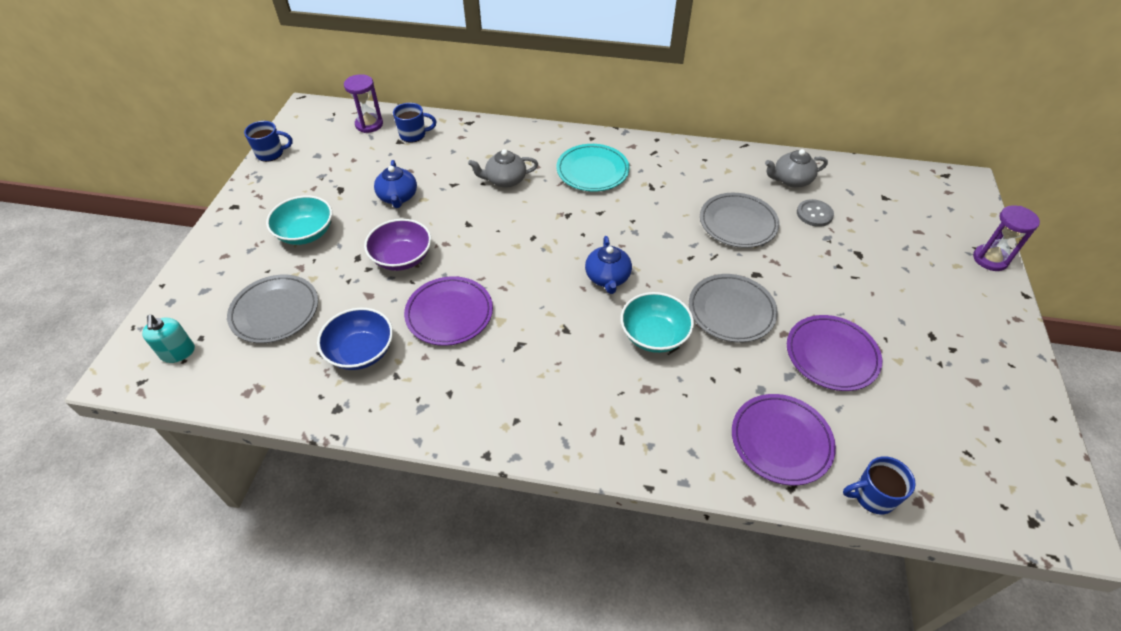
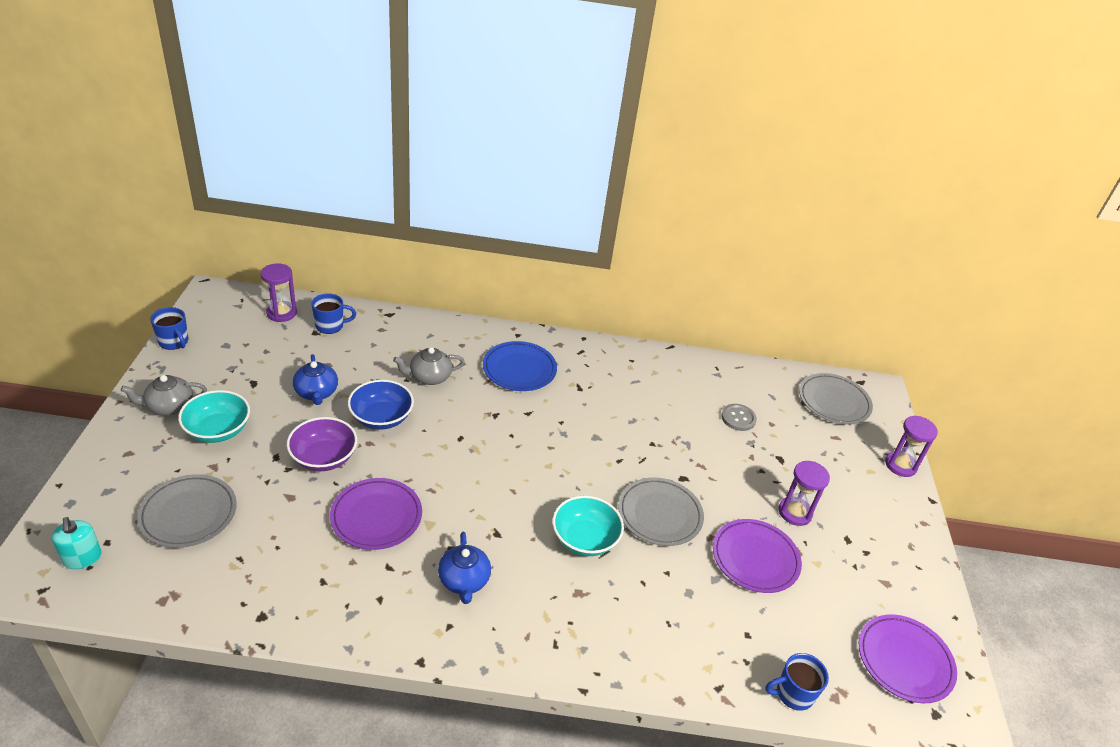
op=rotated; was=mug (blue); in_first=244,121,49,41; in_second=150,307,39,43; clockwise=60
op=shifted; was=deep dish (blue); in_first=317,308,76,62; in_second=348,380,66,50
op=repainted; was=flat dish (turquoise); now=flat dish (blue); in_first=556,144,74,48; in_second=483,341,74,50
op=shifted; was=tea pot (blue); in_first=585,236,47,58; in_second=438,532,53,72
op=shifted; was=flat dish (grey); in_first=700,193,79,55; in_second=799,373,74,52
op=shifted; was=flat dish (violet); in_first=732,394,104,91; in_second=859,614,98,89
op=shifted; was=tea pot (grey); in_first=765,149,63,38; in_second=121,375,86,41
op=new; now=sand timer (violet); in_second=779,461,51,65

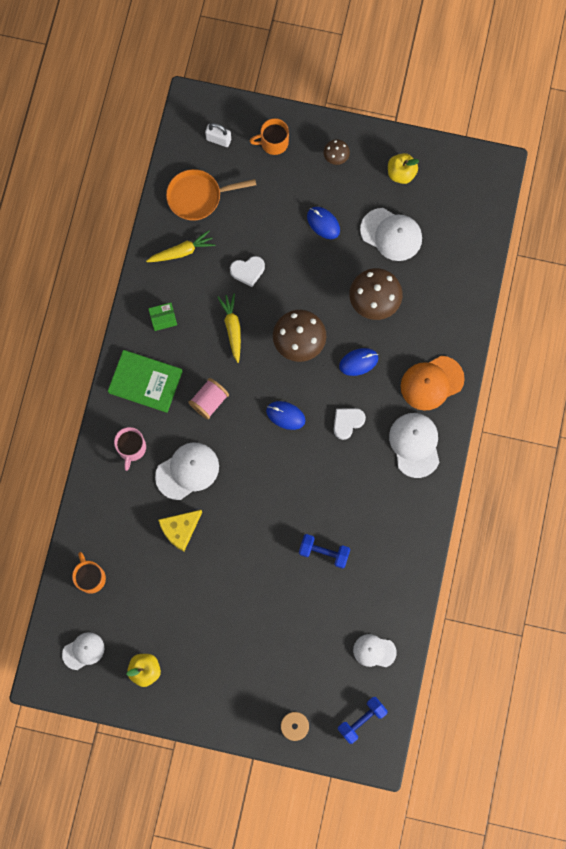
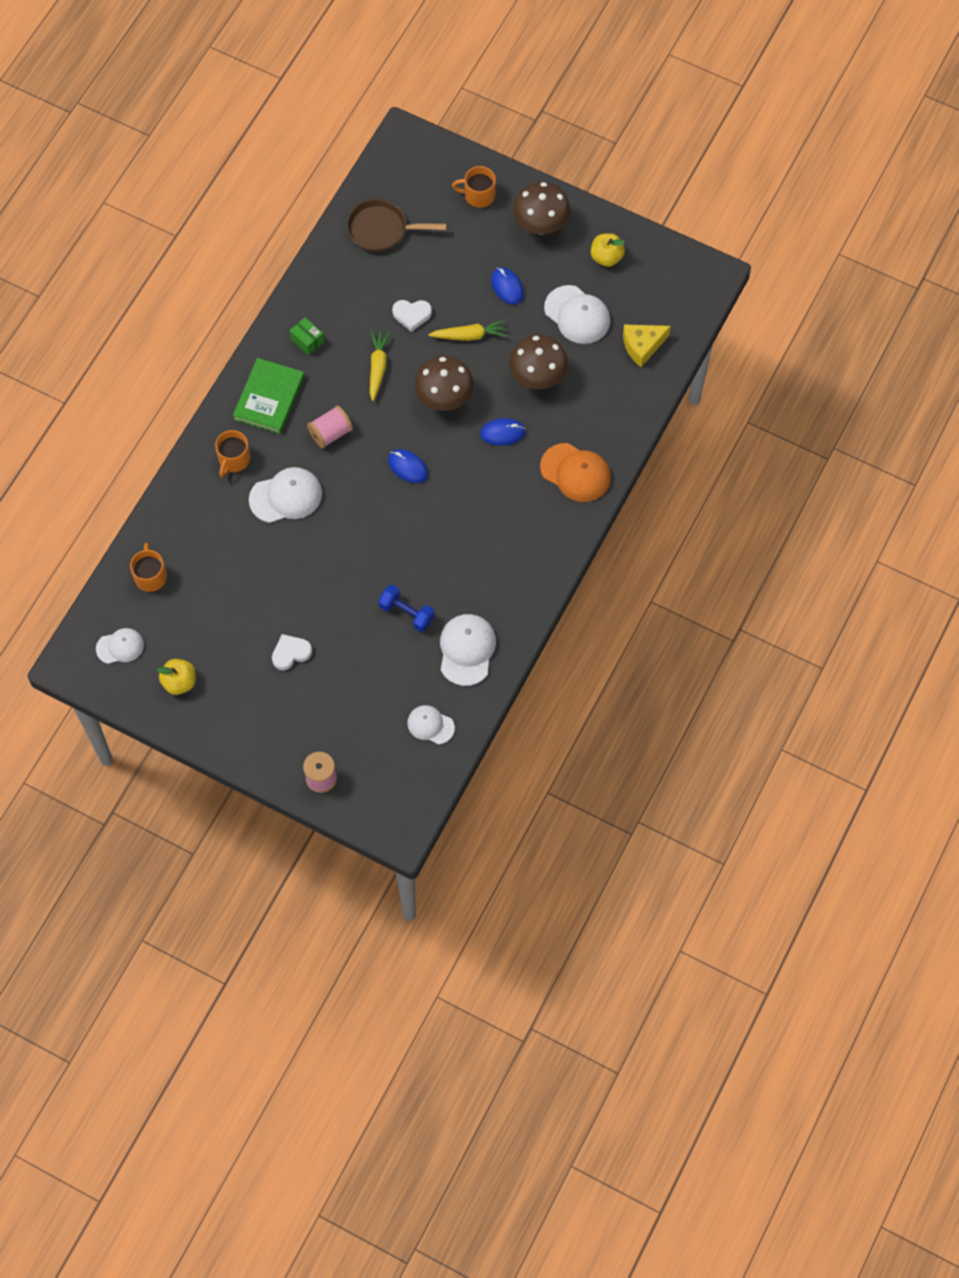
op=rotated; was=hardcover (emerald); in_first=108,350,75,63; in_second=233,358,71,76; clockwise=75
op=repainted; was=mug (pink); now=mug (orange); in_first=114,427,32,44; in_second=215,430,35,47
op=shifted; was=carrot (yellow); in_first=146,230,69,32; in_second=428,320,80,21
op=rotated; was=parcel (emerald); in_first=148,303,29,28; in_second=290,317,34,38; clockwise=45
op=shifted; was=piece of cheese (yellow); in_first=158,510,44,42; in_second=623,325,48,42
op=repainted; was=pan (orange); now=pan (russet); in_first=166,169,90,52; in_second=347,199,100,53
op=gone; was=small lock (snow-white); in_first=205,123,26,24
op=scaled; was=toadstool (russet); in_first=324,139,26,26; in_second=513,182,58,53; ratio=1.96
op=shifted; was=heart shape (snow-white); in_first=334,408,32,32; in_second=272,634,40,36
op=gone; was=free weight (blue); in_first=338,697,50,47
op=shifted; was=peaked cap (snow-white); in_first=389,413,50,65; in_second=440,614,56,72
op=rotated; was=peaked cap (orange); in_first=401,356,64,55; in_second=540,443,71,59; clockwise=-135

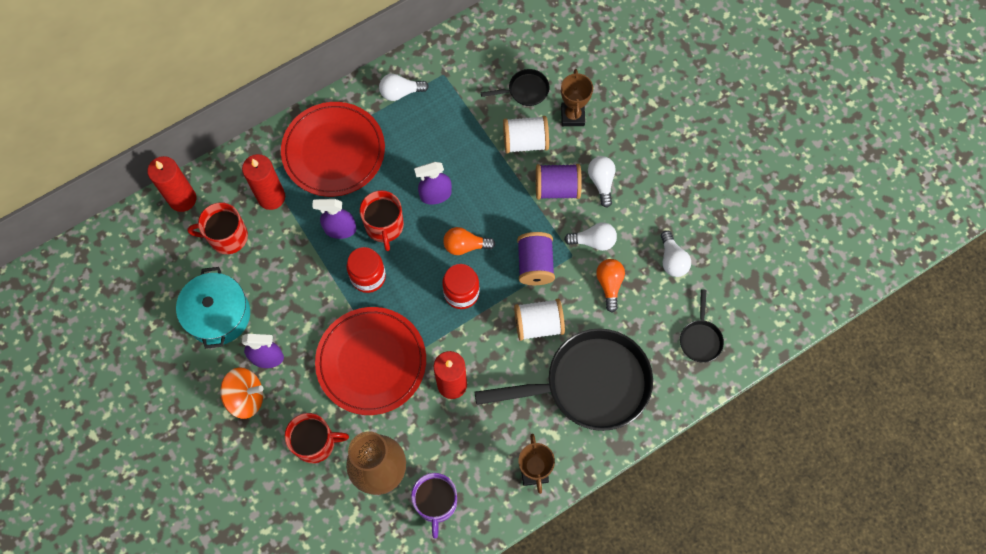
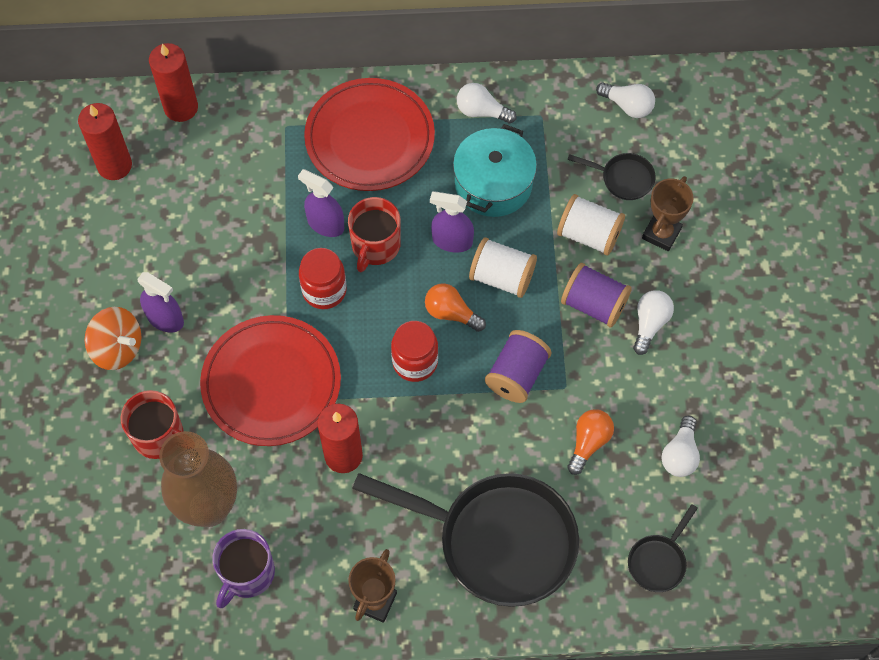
op=shifted; was=stockpot (turquoise); in_first=176,267,74,82; in_second=453,124,84,93
op=gone; was=mug (crimson); in_first=187,202,61,52
op=shifted; was=candle (crimson); in_first=242,154,43,56; in_second=78,103,54,77
op=shifted; was=bobbin (snow-white); in_first=514,299,51,42; in_second=469,237,68,61
op=shifted; was=bulb (snow-white); in_first=564,222,53,29; in_second=596,82,59,36

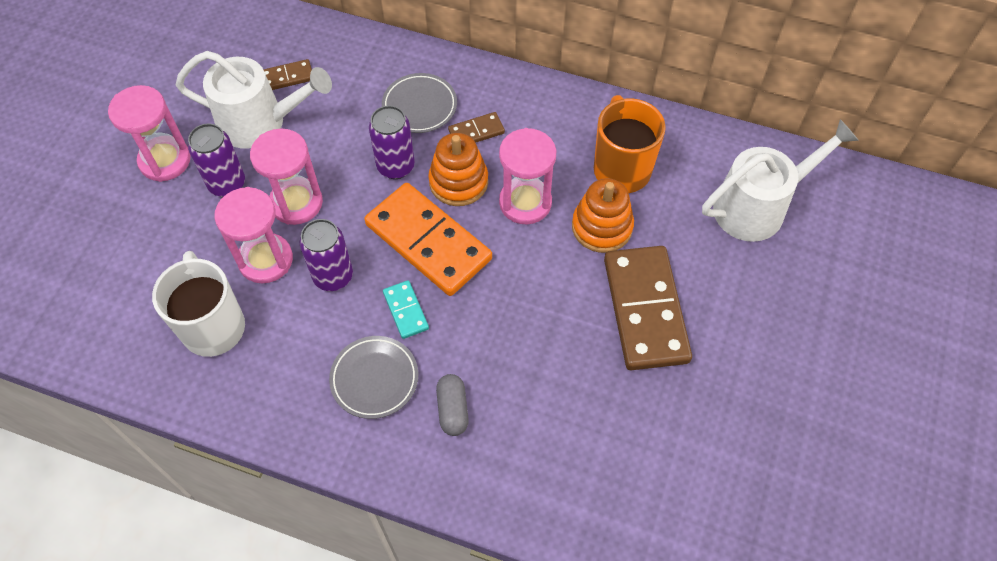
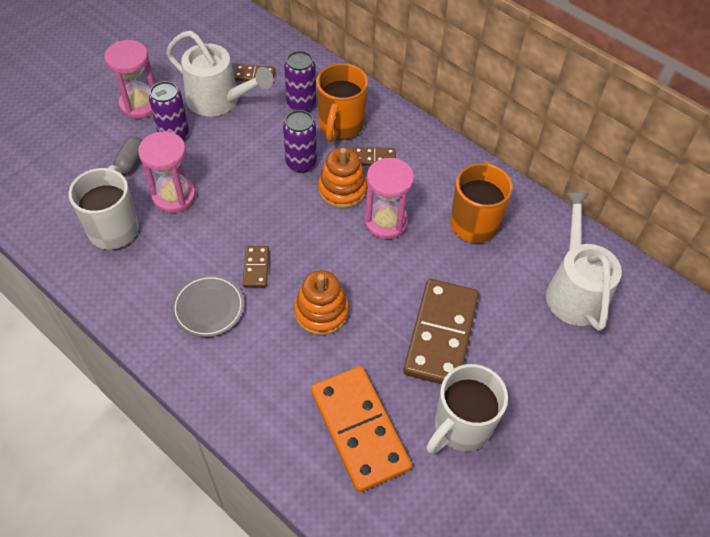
op=gone; was=sand timer (pink); in_first=250,129,73,96
op=shifted; was=tin (violet); in_first=300,219,53,72; in_second=284,51,32,61
op=shifted; was=domino tile (orange); in_first=364,183,128,113; in_second=311,366,101,126
op=swapped; was=flat dish (grey); now=mug (orange); in_first=382,73,75,60; in_second=316,63,52,79
op=repainted; was=domino tile (turquoise); now=domino tile (russet); in_first=383,280,46,59; in_second=243,246,26,41
op=shifted; was=capsule (grey); in_first=436,374,33,62; in_second=113,136,29,39
op=shifted; was=ring stacker (orange); in_first=572,178,62,75; in_second=294,270,55,66
op=rotated; was=sprinkling can (snow-white); in_first=702,119,157,123; in_second=546,192,76,139; clockwise=-90
op=new; now=mug (snow-white); in_second=426,364,82,90

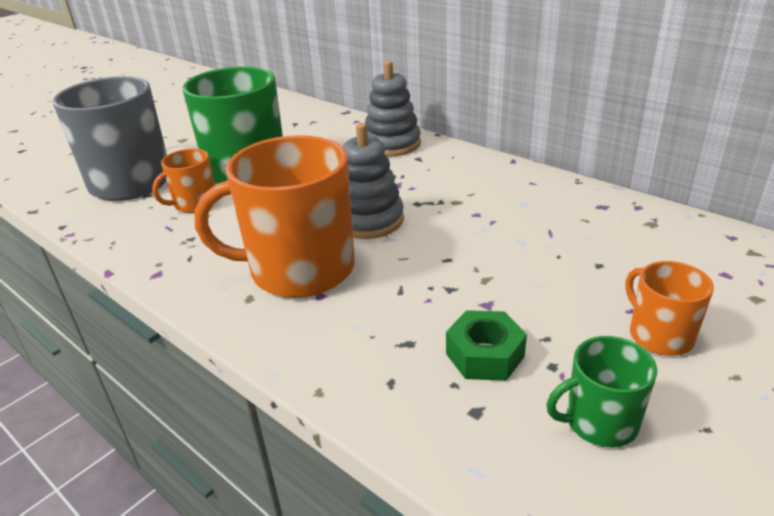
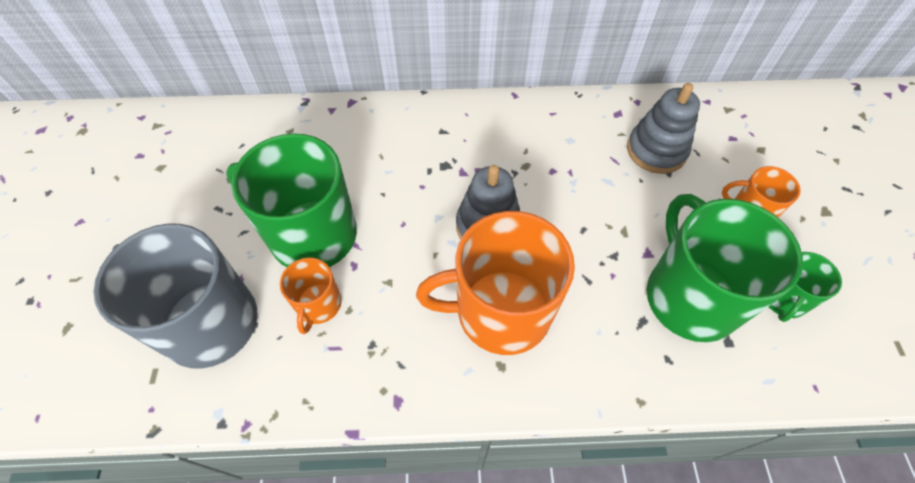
op=rotated; was=mug (orange); in_first=194,135,161,163; in_second=416,211,159,144; clockwise=45
op=shifted; was=ring stacker (grey); in_first=365,61,56,95; in_second=627,83,73,91
op=swapped; was=hexagon nut (emerald); now=mug (emerald); in_first=446,310,81,71; in_second=647,194,156,148

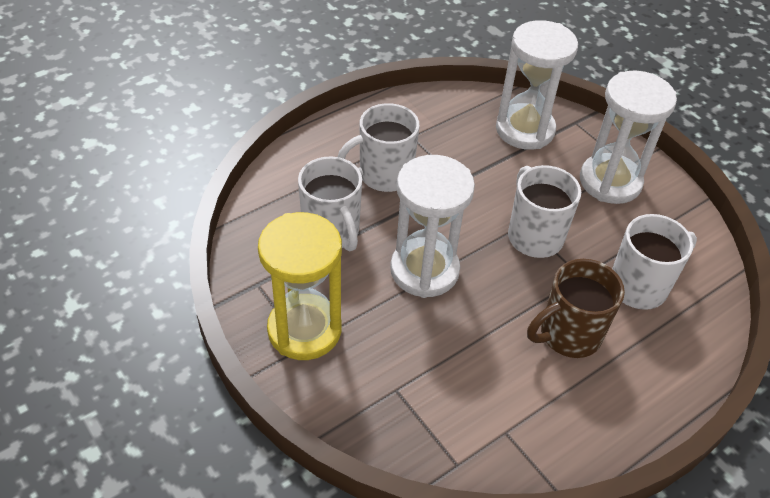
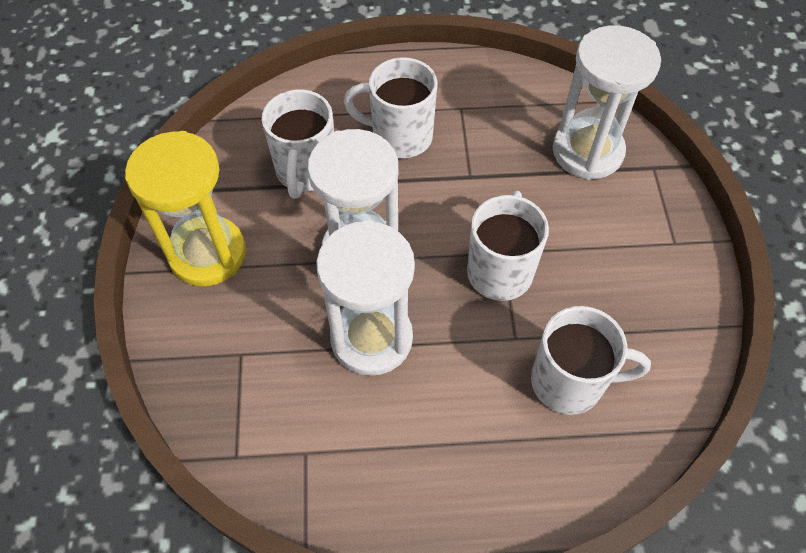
op=gone; was=mug (russet); in_first=527,259,98,99
op=shifted; was=sand timer (snow-white); in_first=580,71,97,133; in_second=316,220,99,156

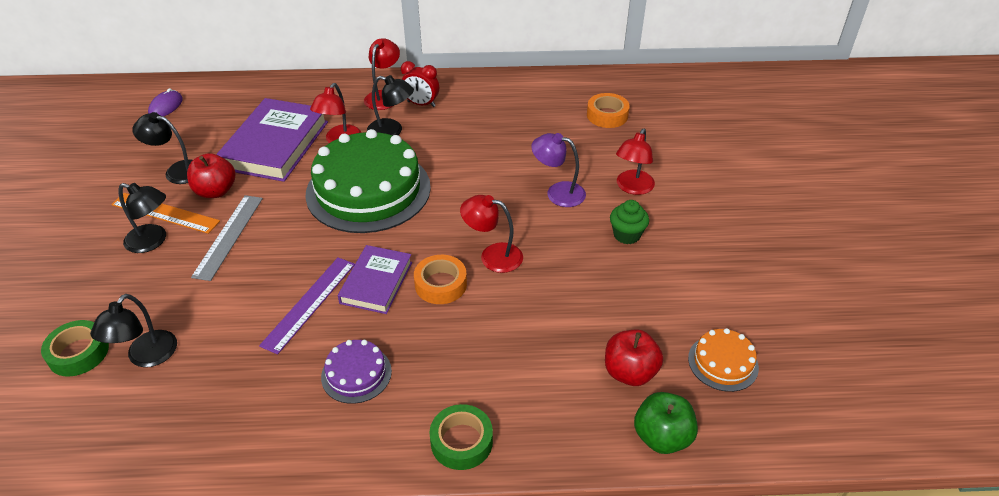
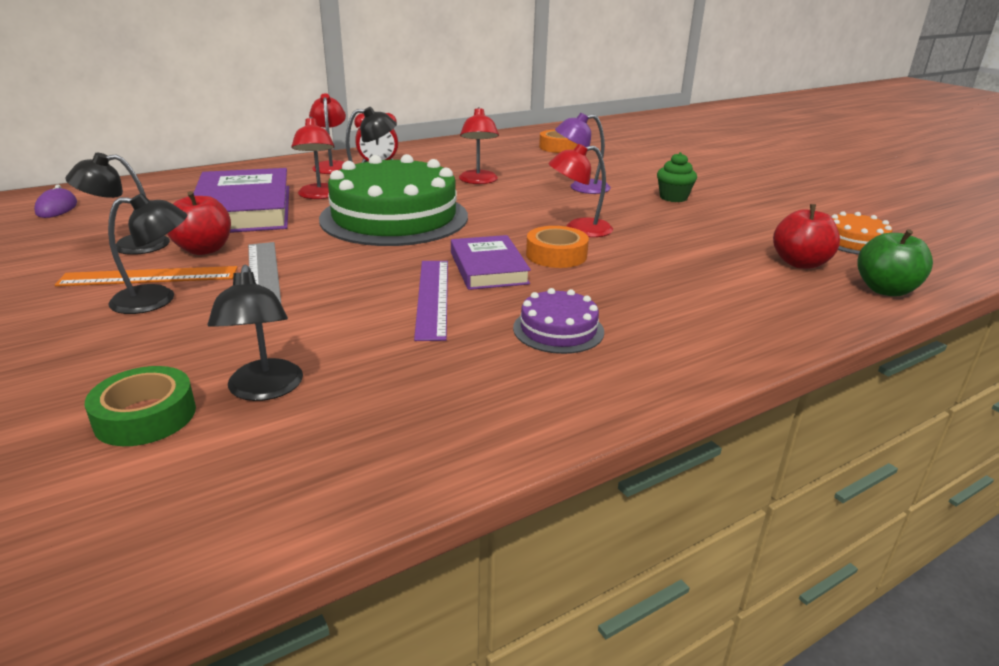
op=gone; was=tape (emerald); in_first=429,404,64,66
op=shifted; was=lamp (crimson); in_first=616,129,39,66; in_second=459,107,40,77

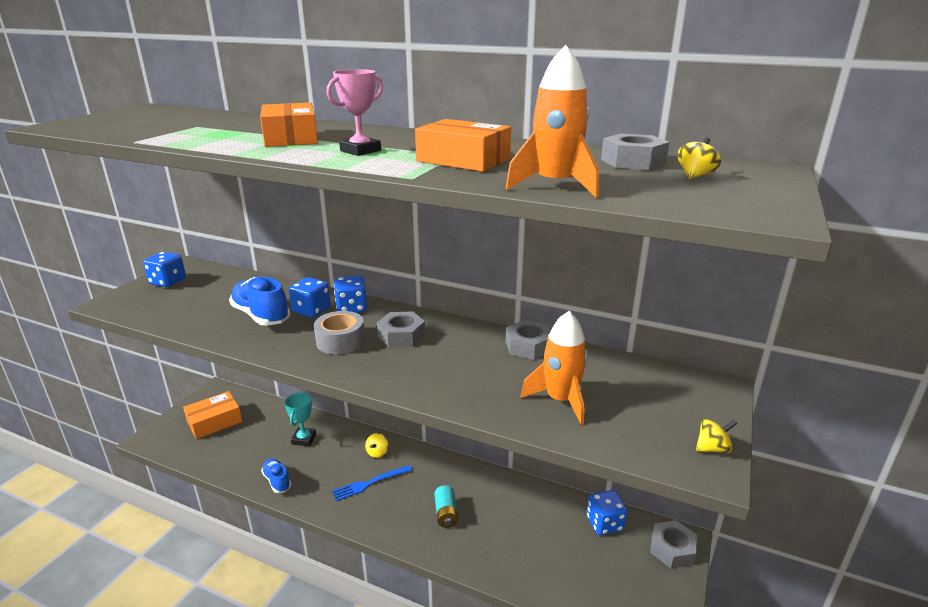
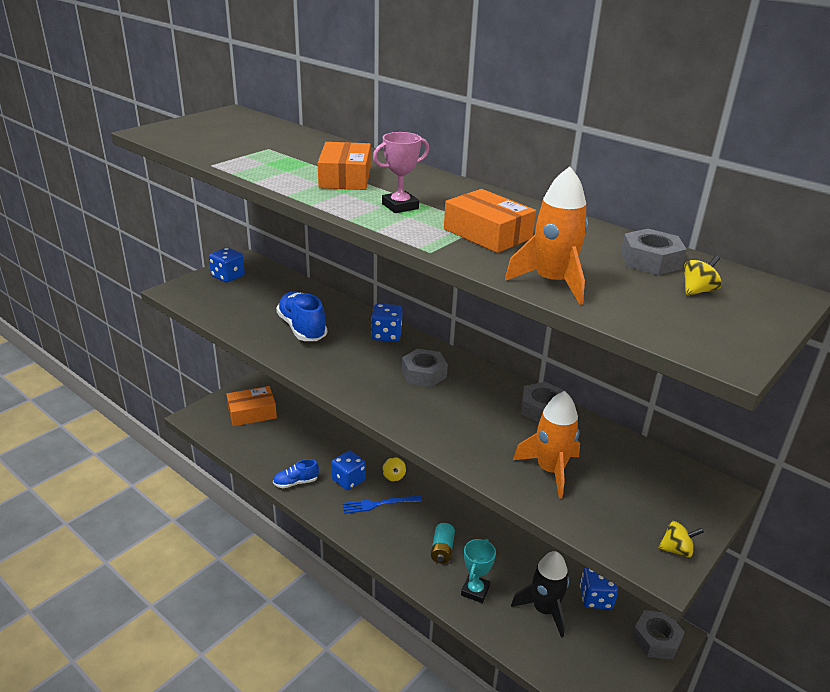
op=rotated; was=lace-up shoe (blue); in_first=261,459,30,34; in_second=273,459,46,29; clockwise=-90
op=shifted; was=award cup (turquoise); in_first=284,392,32,54; in_second=461,538,35,65
op=shifted; was=die (blue); in_first=289,277,42,41; in_second=331,450,35,40
op=gone; was=tape (grey); in_first=314,311,51,43
op=rotated; was=whirligig (yellow); in_first=365,433,23,25; in_second=382,457,24,25; clockwise=-45
op=new; now=rocket (jet-black); in_second=511,551,58,87

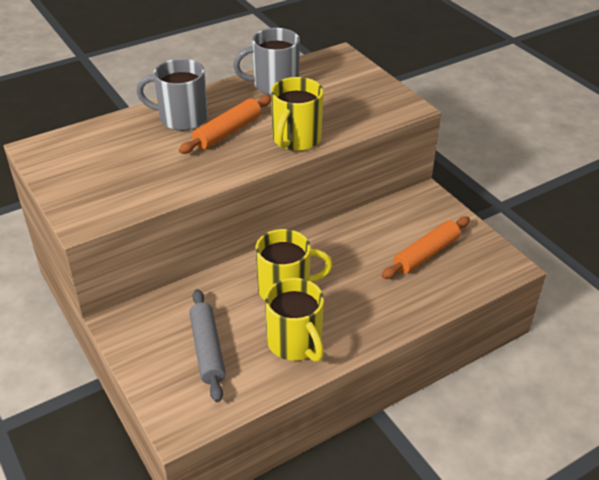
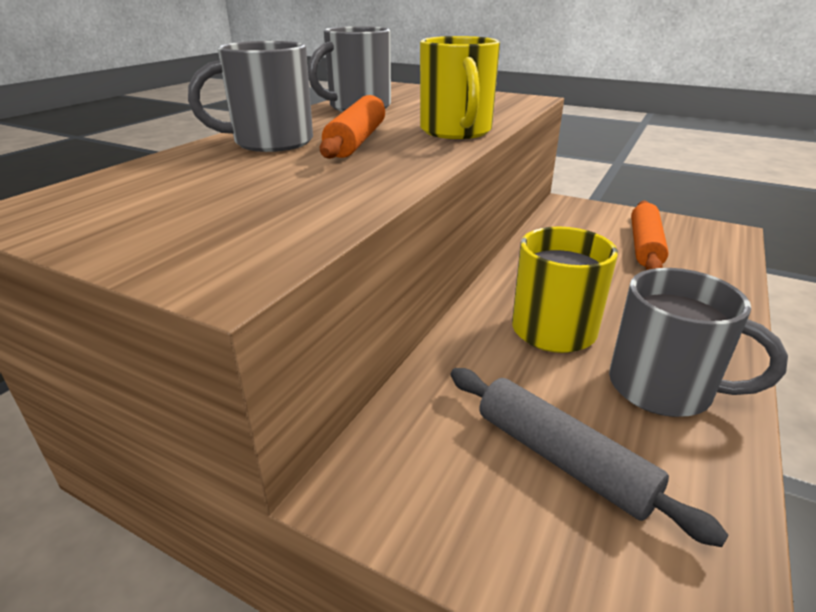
op=repainted; was=mug (yellow); now=mug (grey); in_first=265,278,59,84; in_second=609,268,179,149

